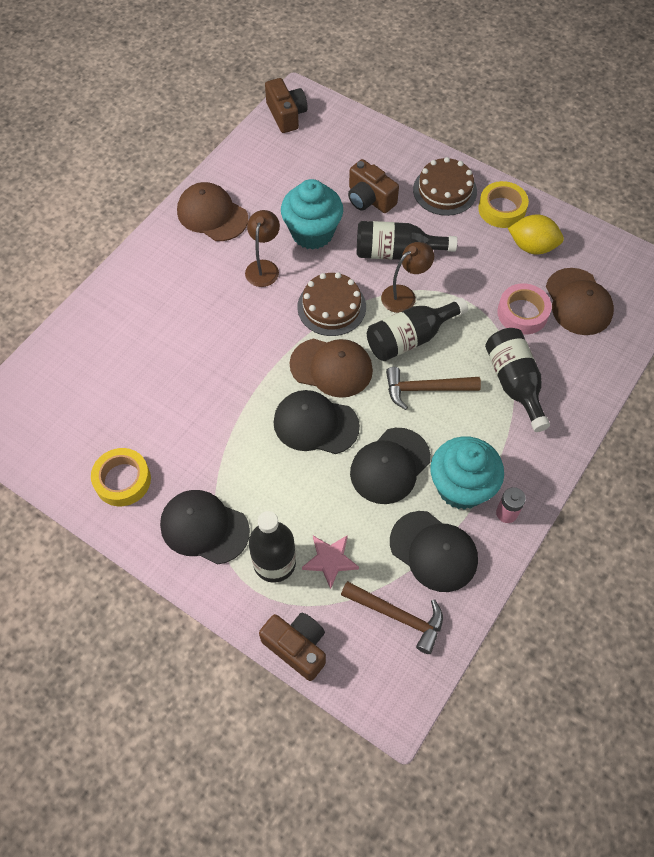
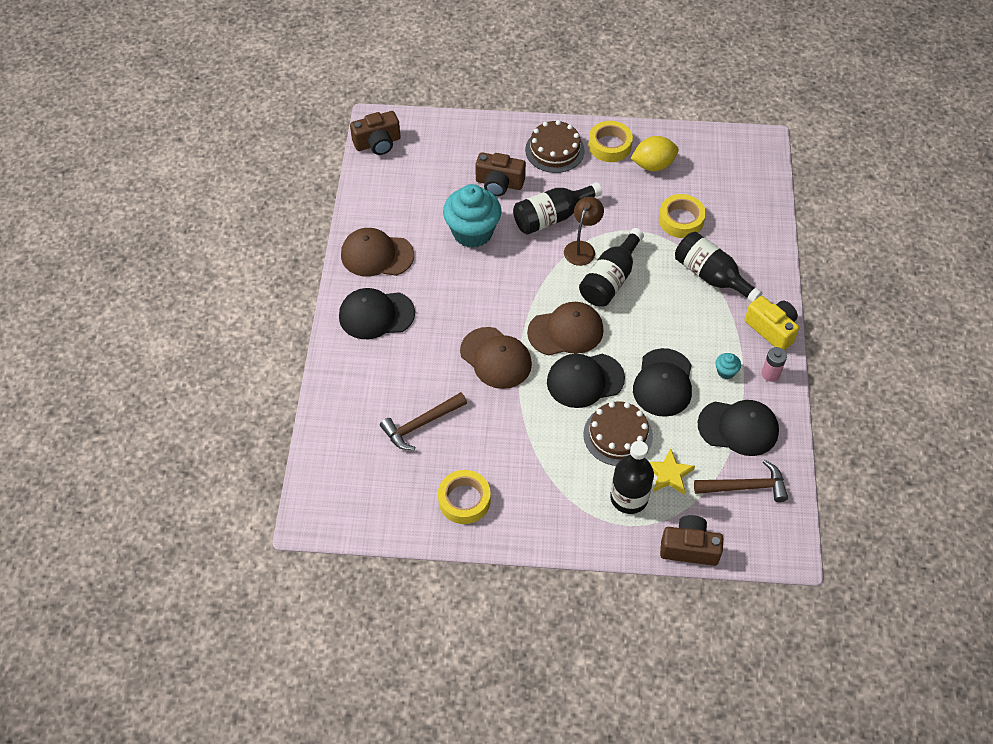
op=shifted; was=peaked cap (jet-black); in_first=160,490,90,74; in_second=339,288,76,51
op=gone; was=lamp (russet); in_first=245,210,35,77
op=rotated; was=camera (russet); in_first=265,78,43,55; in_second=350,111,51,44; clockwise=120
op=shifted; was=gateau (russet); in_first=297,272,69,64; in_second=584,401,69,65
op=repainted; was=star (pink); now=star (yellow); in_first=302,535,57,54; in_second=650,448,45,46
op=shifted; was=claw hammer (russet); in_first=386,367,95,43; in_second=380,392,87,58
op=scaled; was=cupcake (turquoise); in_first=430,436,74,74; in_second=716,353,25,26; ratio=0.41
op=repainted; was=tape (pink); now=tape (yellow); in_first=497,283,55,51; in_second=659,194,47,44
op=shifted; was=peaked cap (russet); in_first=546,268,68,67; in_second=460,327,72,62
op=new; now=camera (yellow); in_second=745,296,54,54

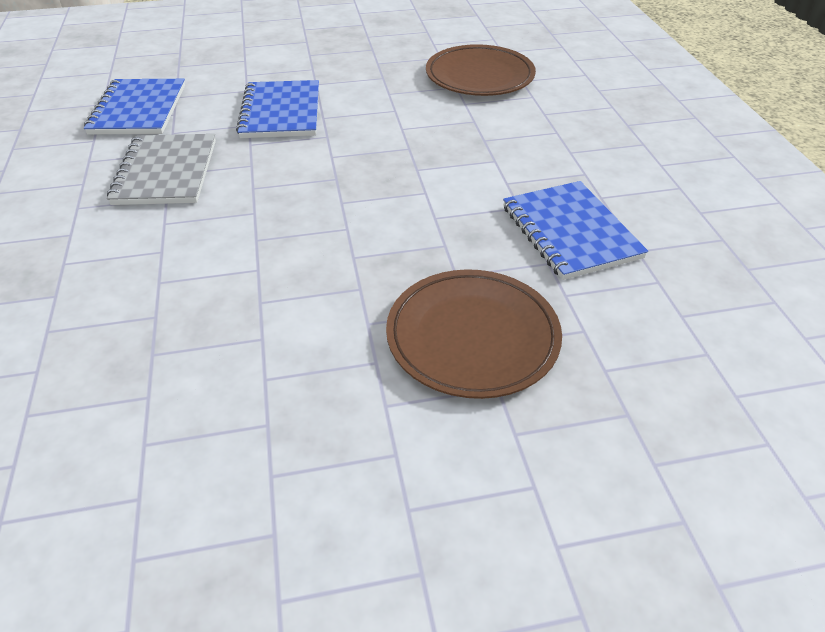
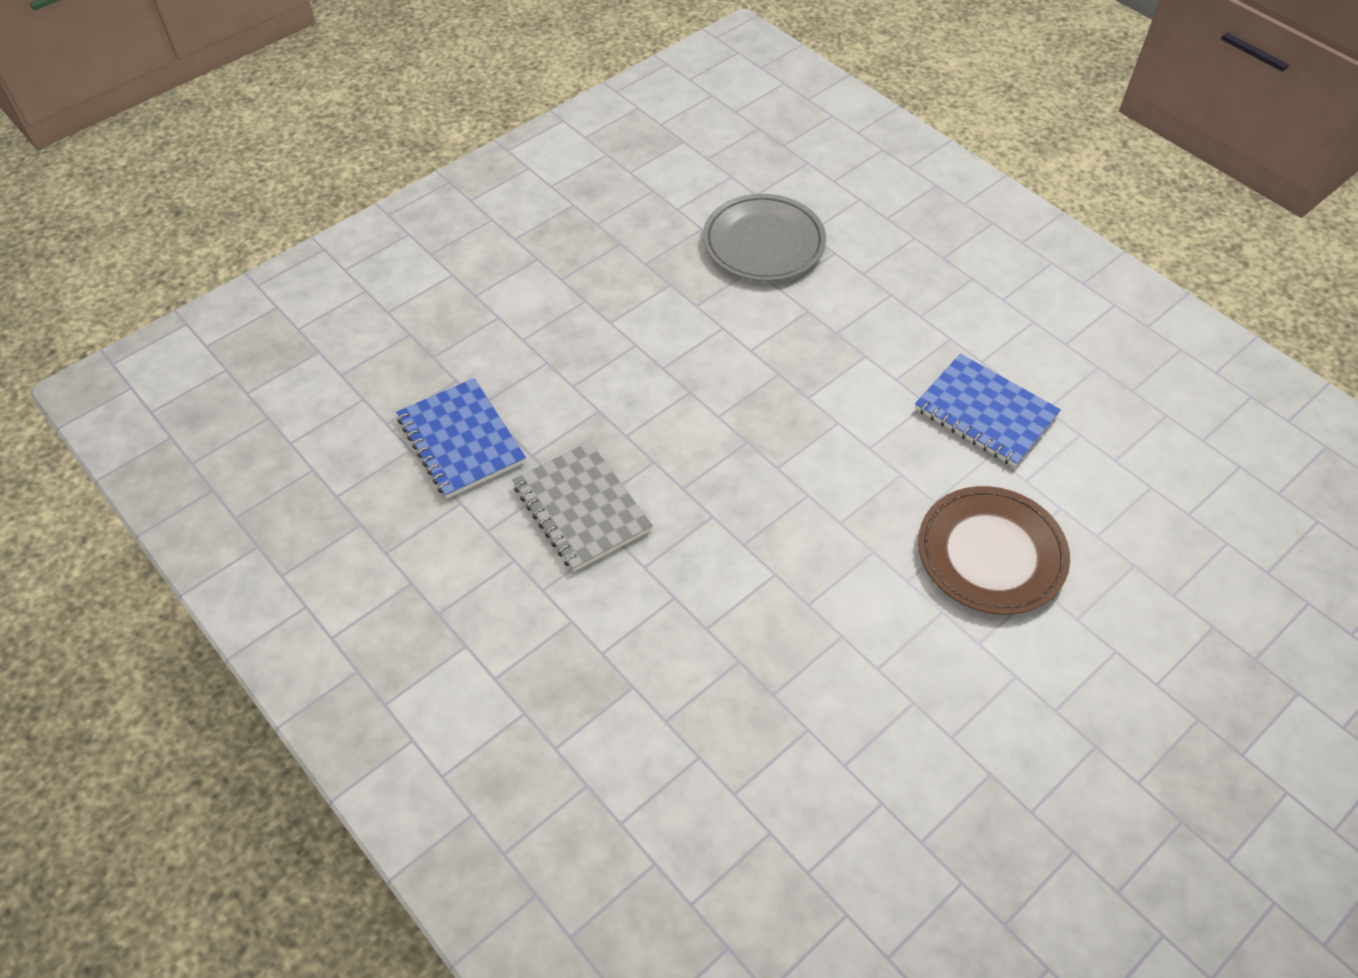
op=gone; was=notebook (blue); in_first=236,80,83,58
op=repainted; was=flat dish (russet); now=flat dish (grey); in_first=426,44,110,52; in_second=703,194,123,87

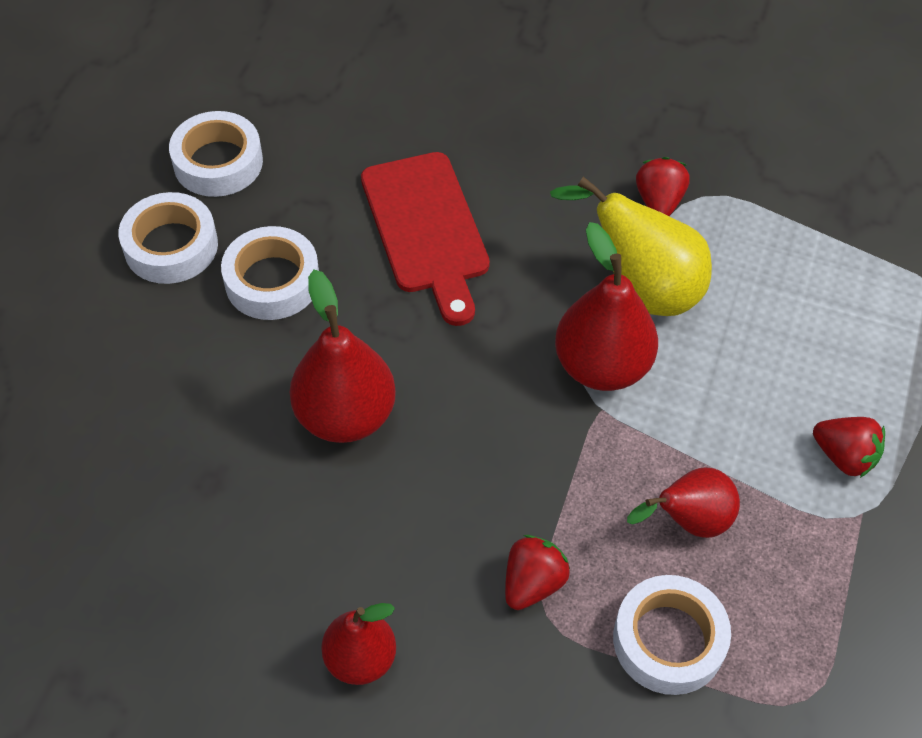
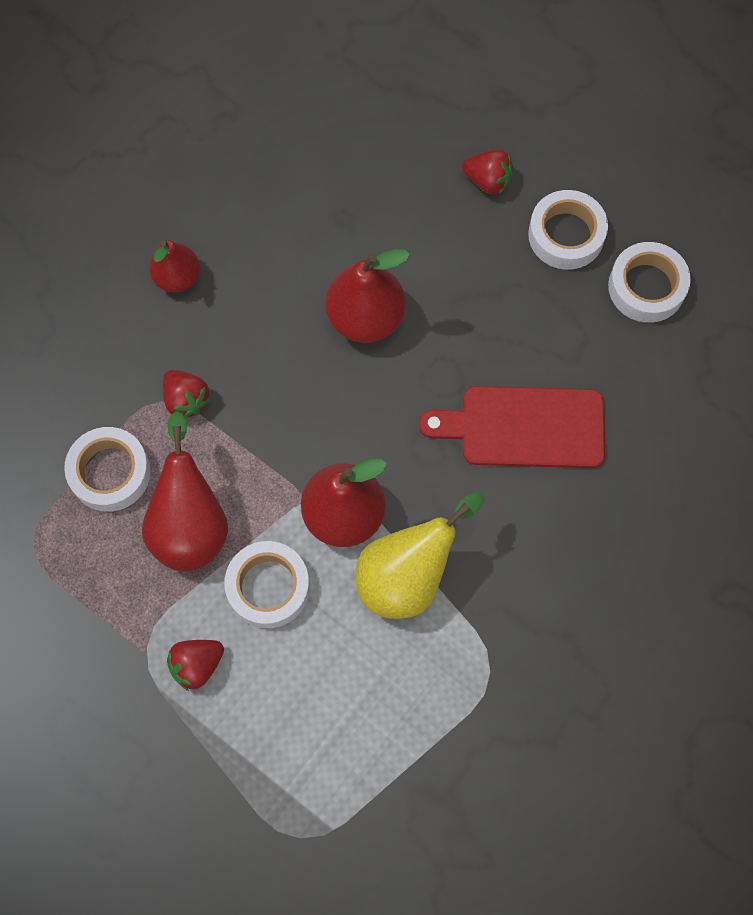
op=shifted; was=tape (snow-white); in_first=221,226,98,94; in_second=224,541,86,87
op=scaled; was=toy pear (crimson); in_first=627,468,113,70; in_second=142,411,86,160; ratio=1.57
op=shifted; was=toy strawberry (crimson); in_first=636,157,54,59; in_second=462,149,51,46

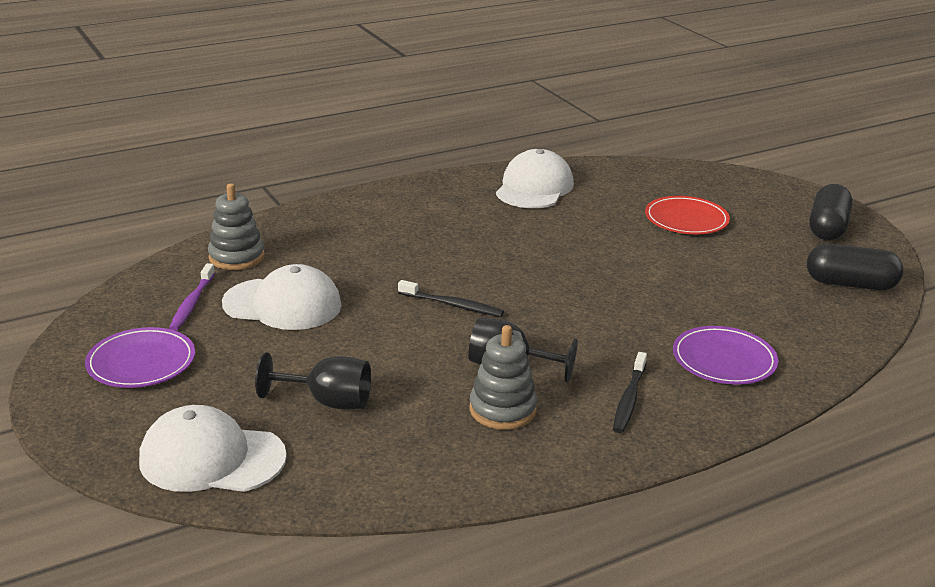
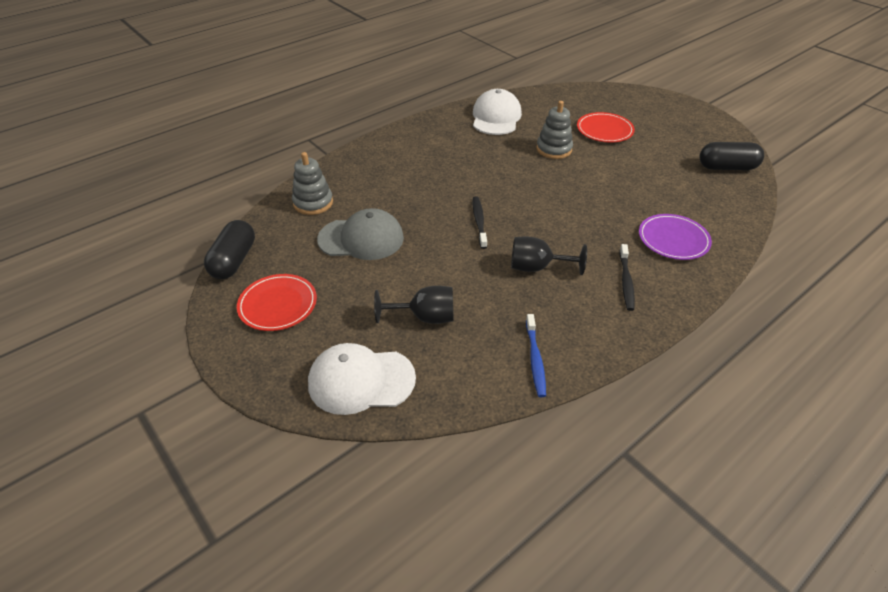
op=repainted; was=flat dish (violet); now=flat dish (crimson); in_first=85,327,110,61; in_second=237,274,80,57
op=gone; was=tooth brush (violet); in_first=169,263,46,68
op=repainted; was=peaked cap (snow-white); now=peaked cap (grey); in_first=222,264,120,66; in_second=317,208,87,52
op=rotated; was=tooth brush (jet-black); in_first=398,280,106,37; in_second=473,196,14,53; clockwise=-105
op=shifted; was=ring stacker (grey); in_first=470,325,67,105; in_second=536,101,37,58
op=shifted; was=capsule (jet-black); in_first=809,184,43,56; in_second=204,220,51,59
op=new; now=tooth brush (blue); in_second=526,314,20,83

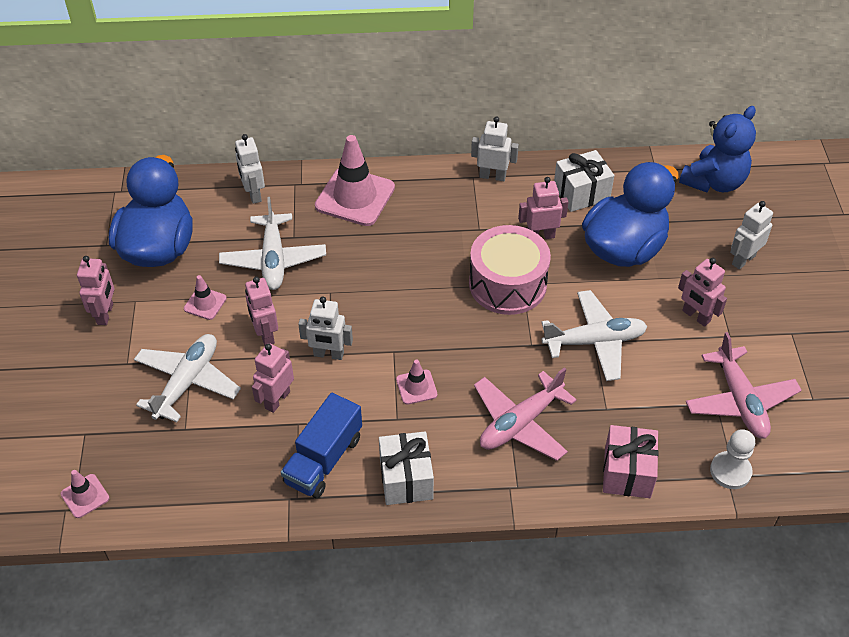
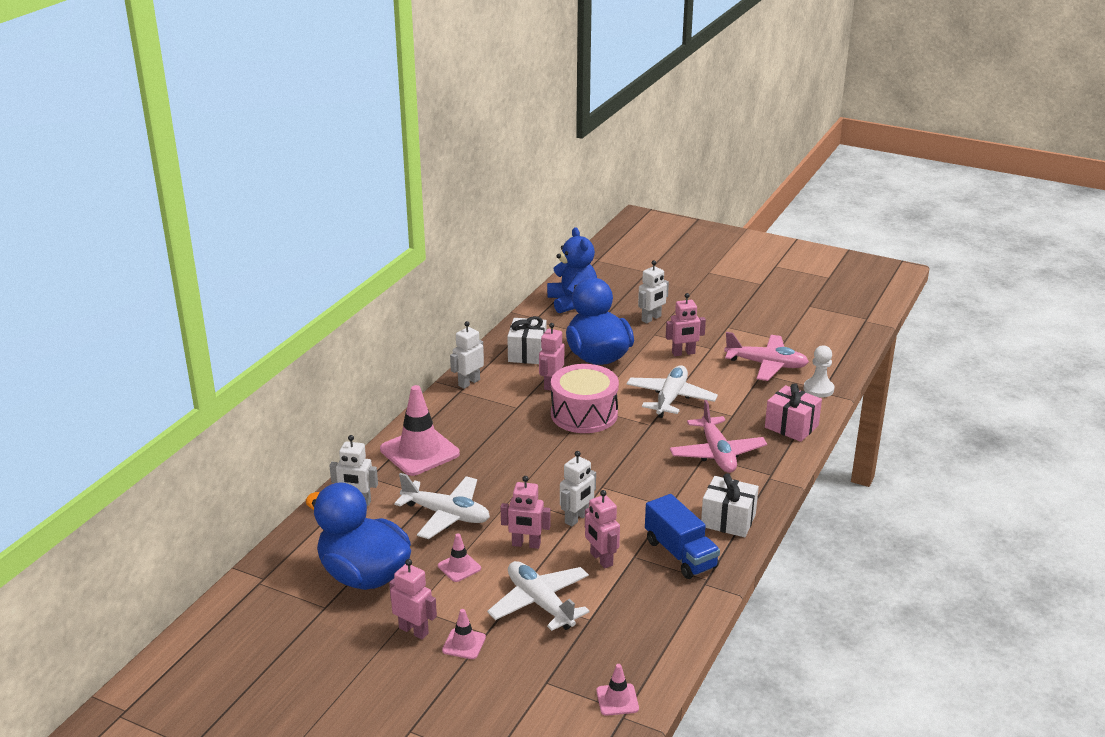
op=shifted; was=safety cone (pink); in_first=396,359,41,46; in_second=442,609,44,50
op=rotated; was=robot figure (snow-white); in_first=730,201,43,68; in_second=638,260,31,63; clockwise=-120

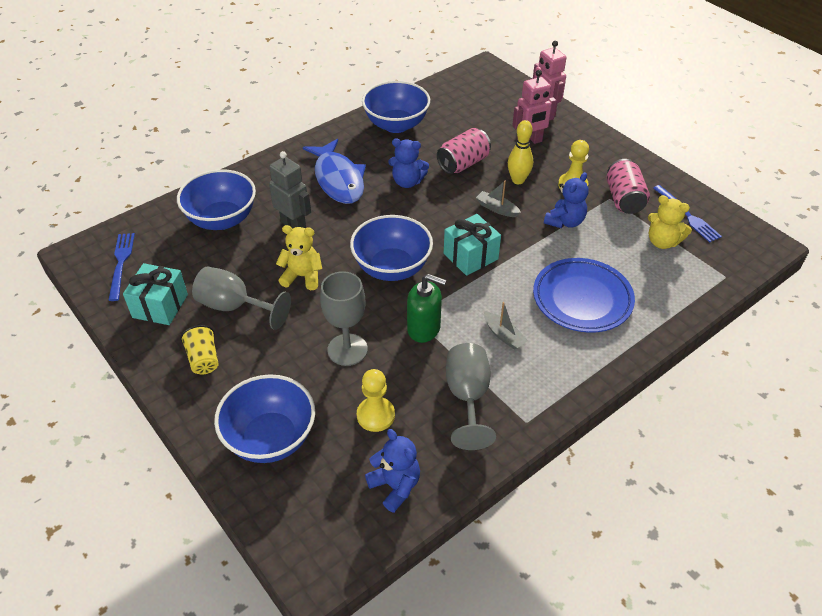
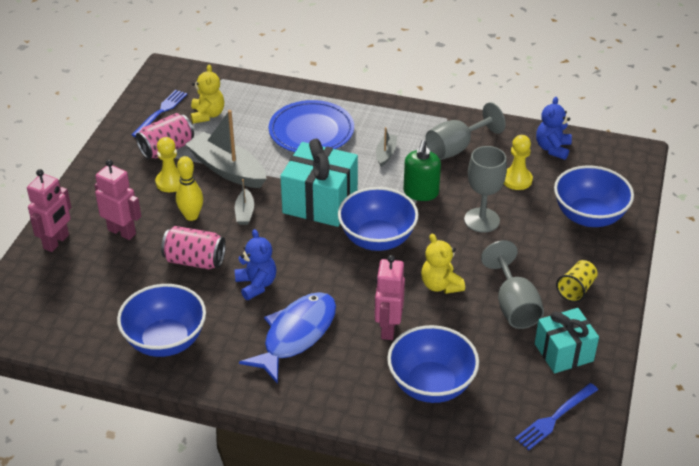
op=repainted; was=robot figure (grey); now=robot figure (pink); in_first=269,151,42,78; in_second=375,255,30,85
op=rotated; was=pump bottle (emerald); in_first=407,274,39,69; in_second=403,140,38,61; clockwise=-150
op=scaled; was=present (turquoise); in_first=444,214,57,62; in_second=280,139,78,88; ratio=1.52
op=swapped; was=stuffed bear (blue); now=boat (grey); in_first=544,172,45,56; in_second=185,110,82,78

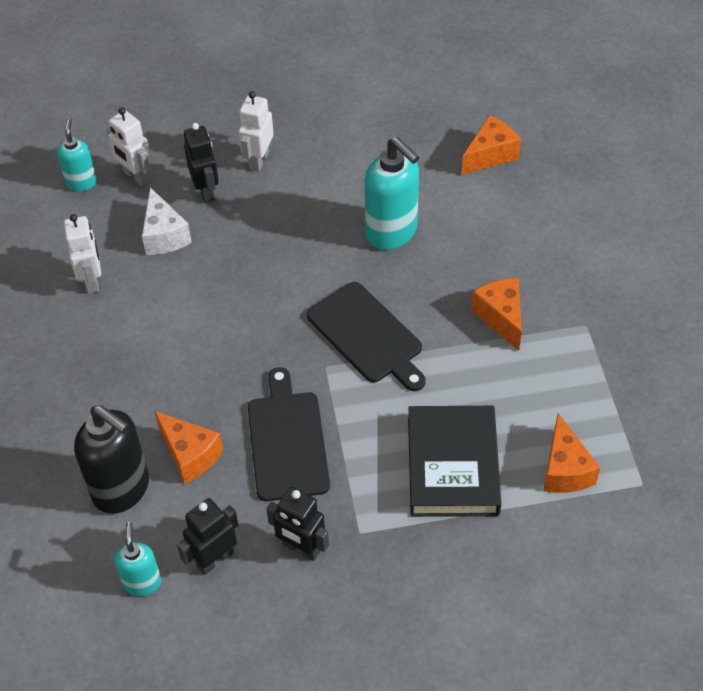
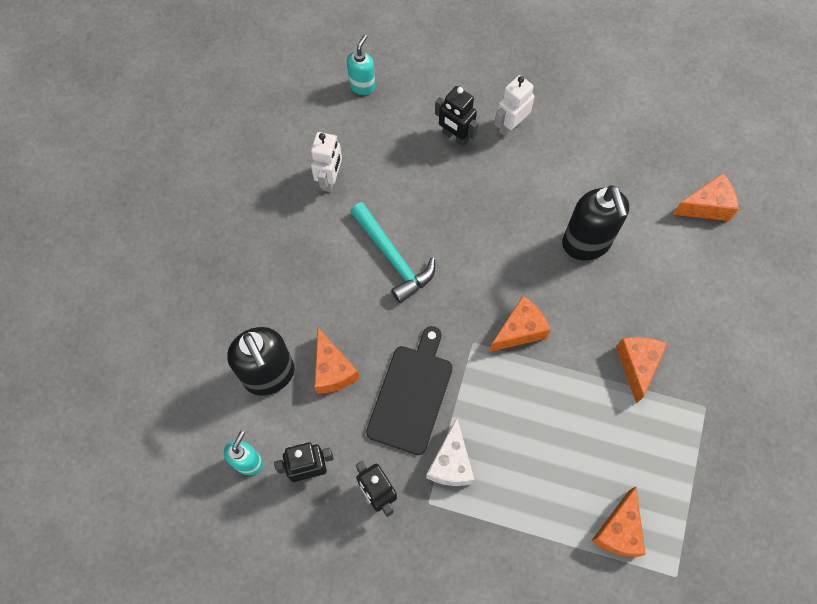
op=gone; was=robot figure (snow-white); in_first=106,107,46,79
op=shifted; was=piece of cheese (snow-white); in_first=142,187,50,68; in_second=426,418,48,68
op=rotated; was=robot figure (jet-black); in_first=184,123,35,80; in_second=435,86,43,61; clockwise=120
op=swapped; was=cutting board (jet-black); now=piece of cheese (orange); in_first=307,282,119,109; in_second=489,296,62,56
op=repainted; was=pump bottle (turquoise); now=pump bottle (jet-black); in_first=365,137,54,113; in_second=562,185,67,75
op=gone; was=hardcover (jet-black); in_first=408,406,93,111
op=new; now=claw hammer (turquoise); in_second=350,202,85,101

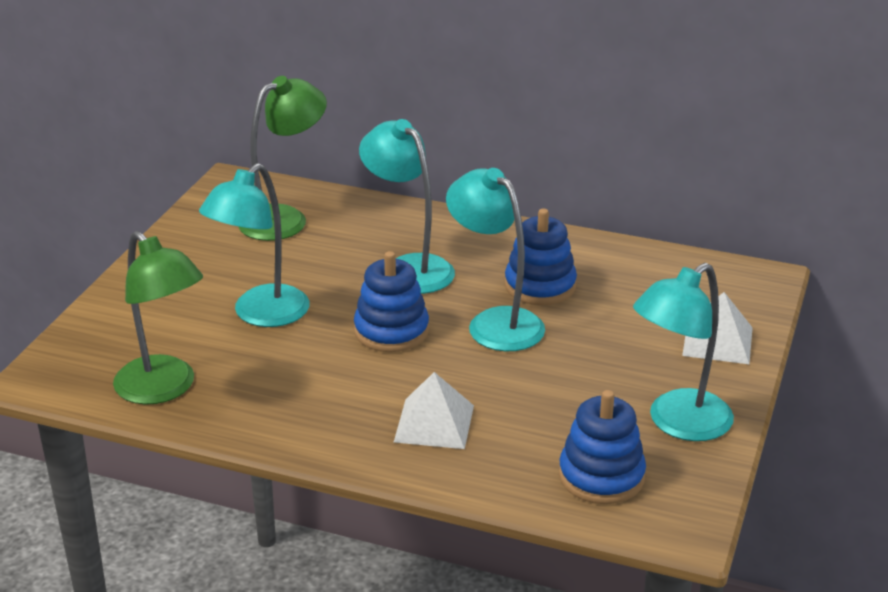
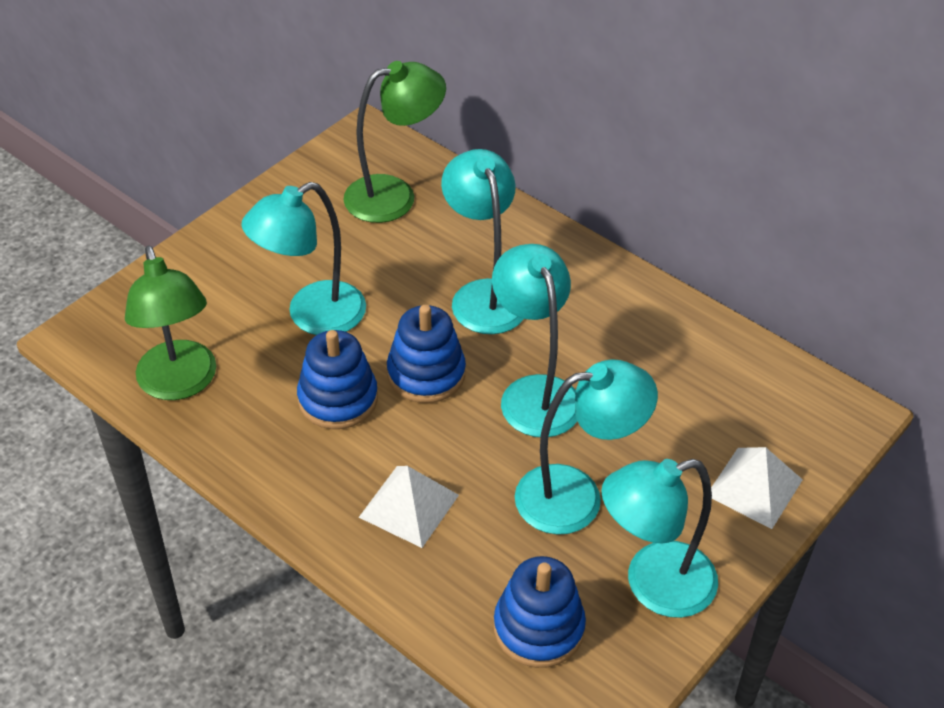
op=shifted; was=ring stacker (blue); in_first=505,209,72,96; in_second=297,330,81,99
op=new; now=lamp (turquoise); in_second=515,359,143,176

